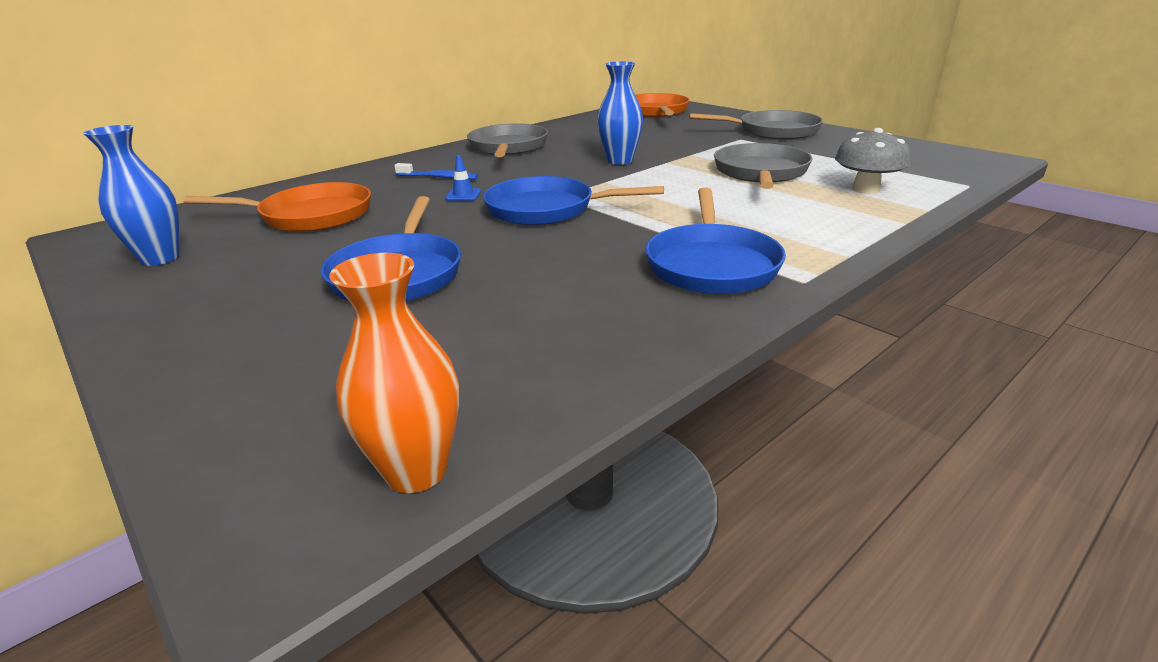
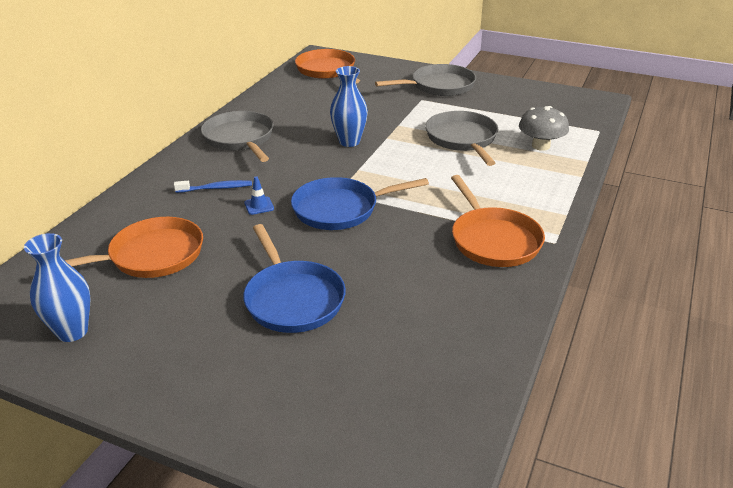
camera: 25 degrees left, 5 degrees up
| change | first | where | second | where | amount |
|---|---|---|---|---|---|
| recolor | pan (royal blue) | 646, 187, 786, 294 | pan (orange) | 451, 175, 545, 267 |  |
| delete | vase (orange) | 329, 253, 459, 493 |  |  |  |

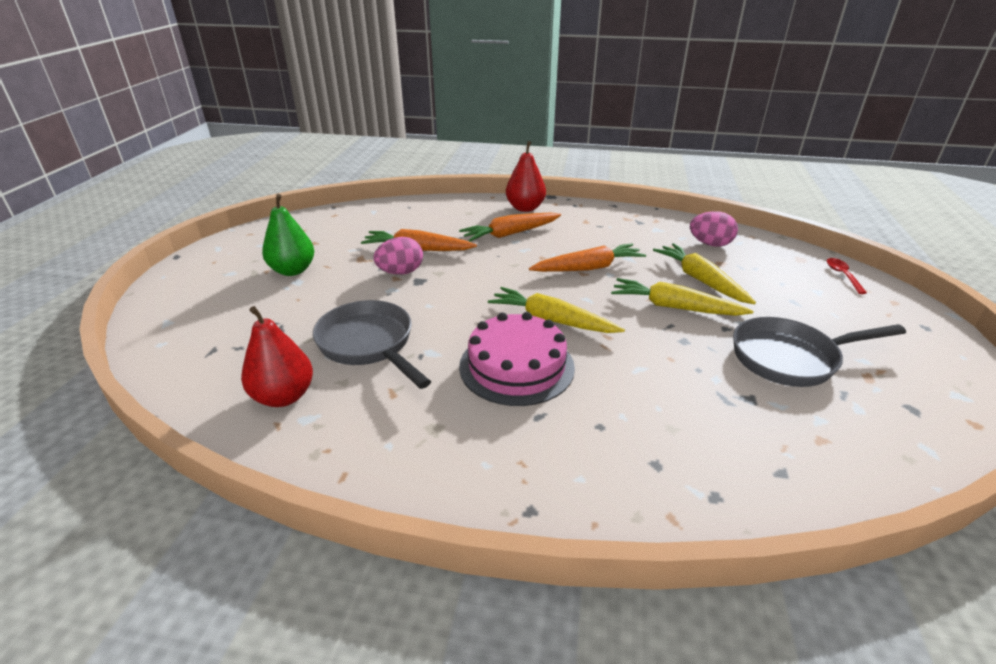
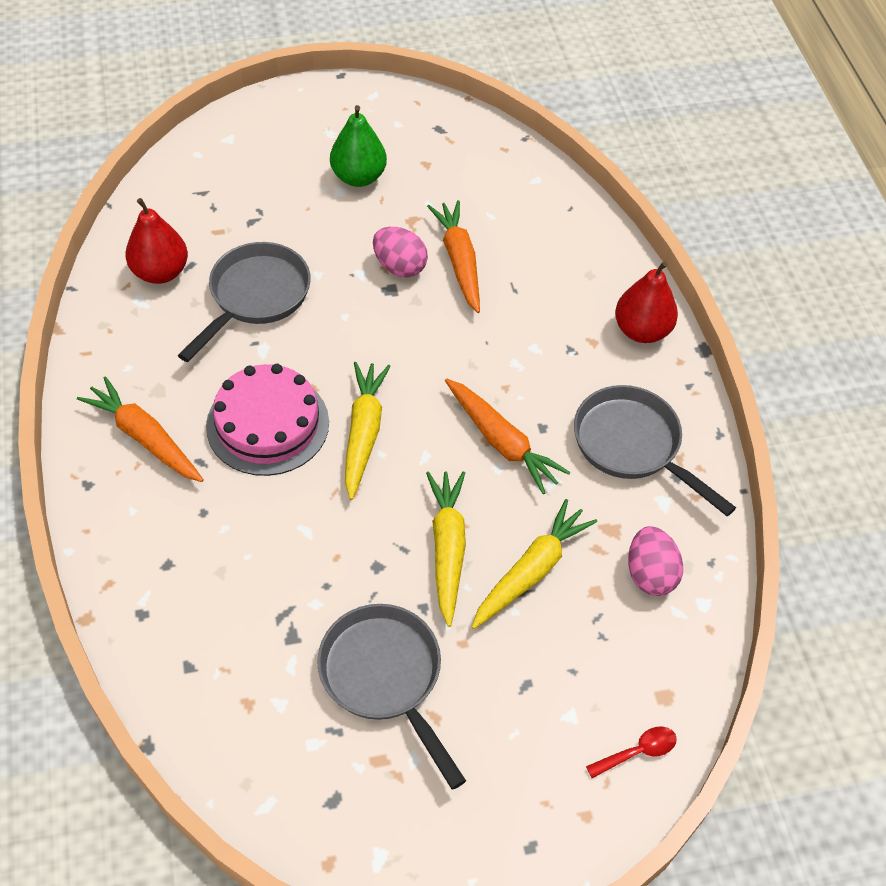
camera: 65 degrees right, 20 degrees up
| change | first | where | second | where | amount |
|---|---|---|---|---|---|
| move | toy carrot (orange) | 459, 213, 561, 242 |  | 77, 376, 204, 482 |  |
| insert |  |  | pan (ash-grey) | 574, 385, 736, 516 |  |

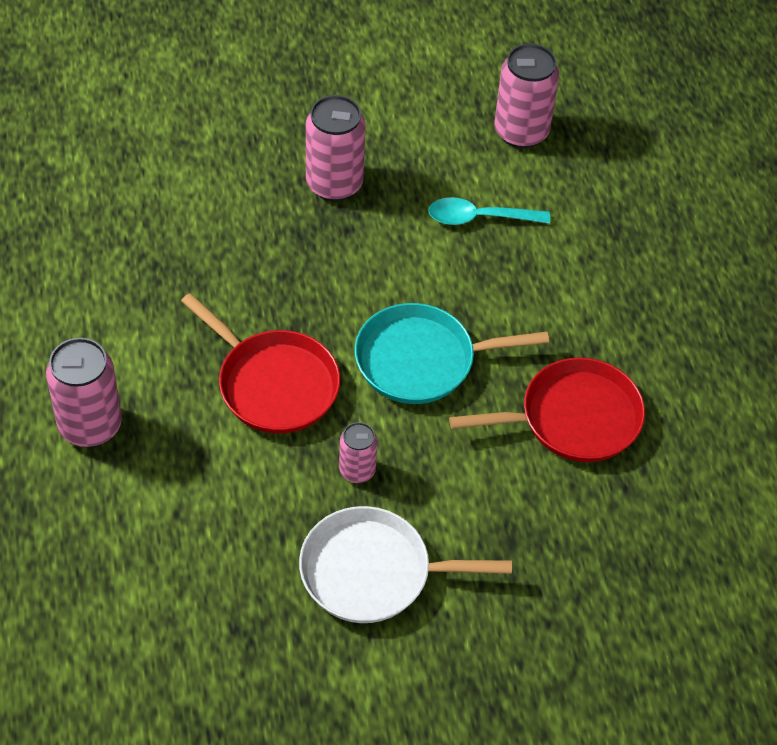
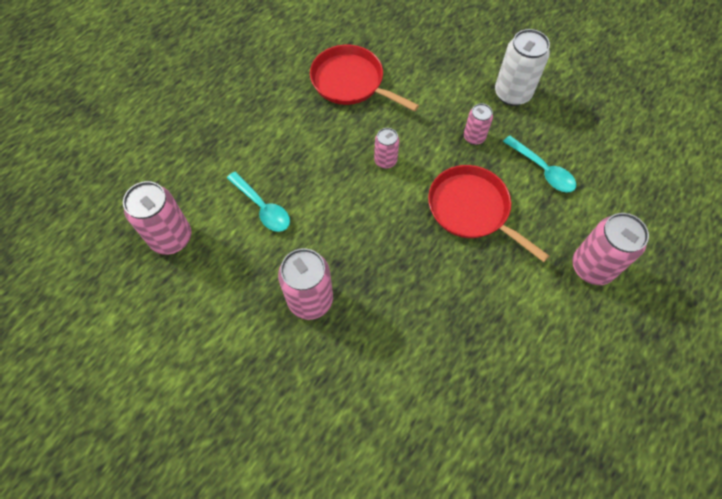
camera: 130 degrees left, 10 degrees up
| change | first | where | second | where | amount |
|---|---|---|---|---|---|
| replace | pan (teal) | 355, 303, 549, 404 | tin (pink) | 374, 128, 399, 169 |  |
| rotate | pan (red) | 181, 293, 340, 434 |  | 428, 165, 549, 262 | 45 degrees counterclockwise |
| replace | pan (snow-white) | 299, 506, 512, 623 | tin (snow-white) | 495, 29, 550, 106 |  |
| insert |  |  | teaspoon (teal) | 503, 136, 576, 193 |  |

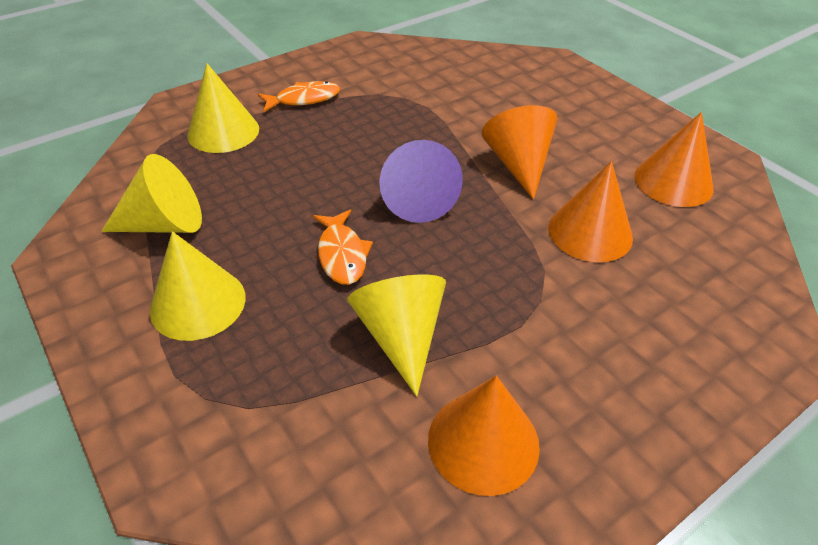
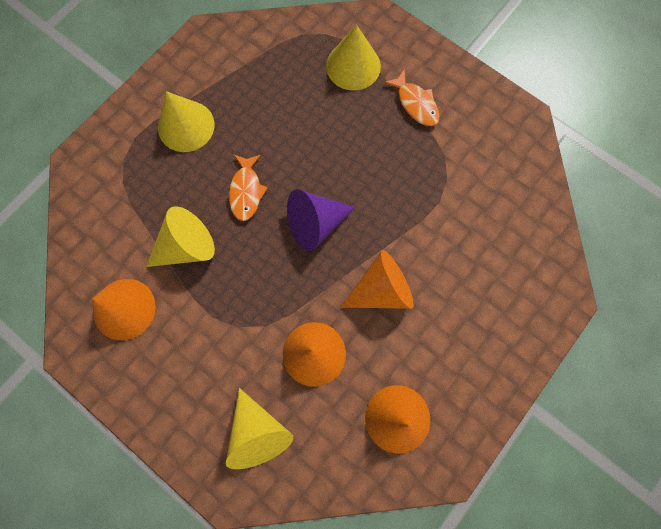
camera: 75 degrees right, 30 degrees up
| change | first | where | second | where | amount |
|---|---|---|---|---|---|
| move | cone shape (yellow) | 101, 154, 202, 233 |  | 226, 388, 293, 469 |  |
| rotate | toy fish (orange) | 313, 210, 373, 285 |  | 229, 155, 268, 221 | 60 degrees counterclockwise |

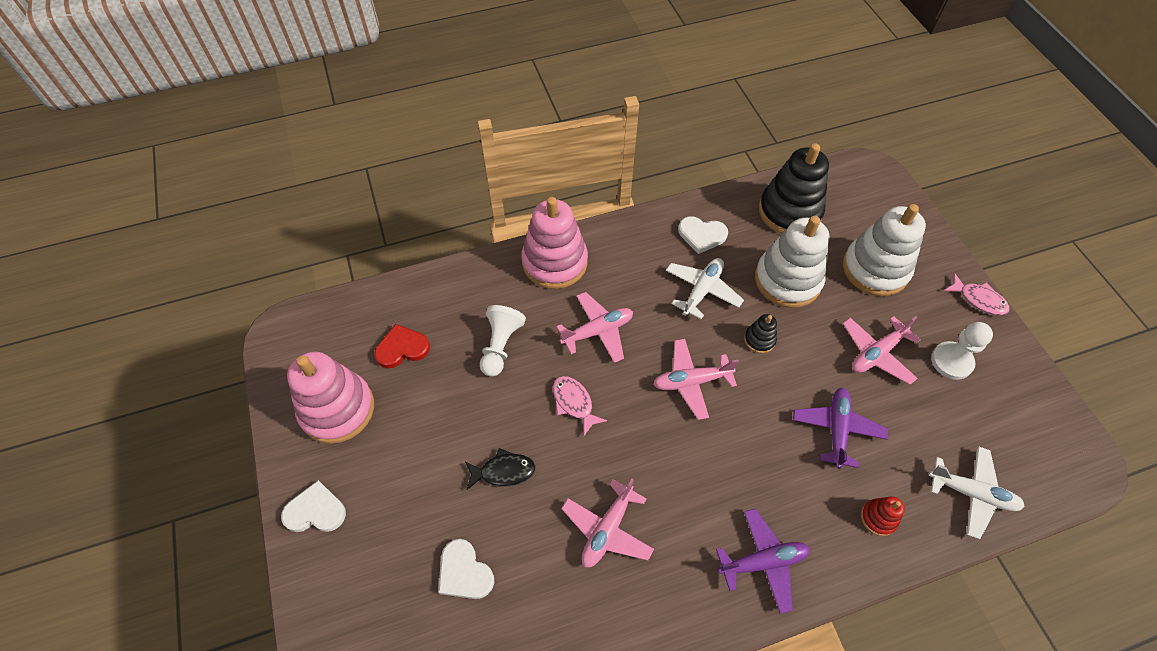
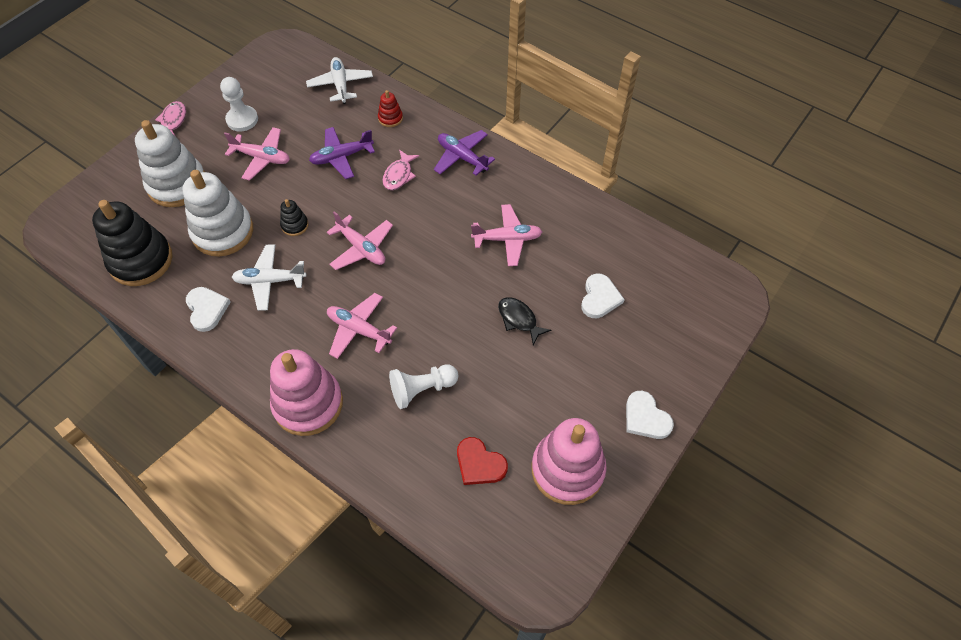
camera: 125 degrees left, 0 degrees up
| change | first | where | second | where | amount |
|---|---|---|---|---|---|
| move | toy fish (pink) | 553, 376, 607, 436 |  | 382, 150, 420, 190 |  |

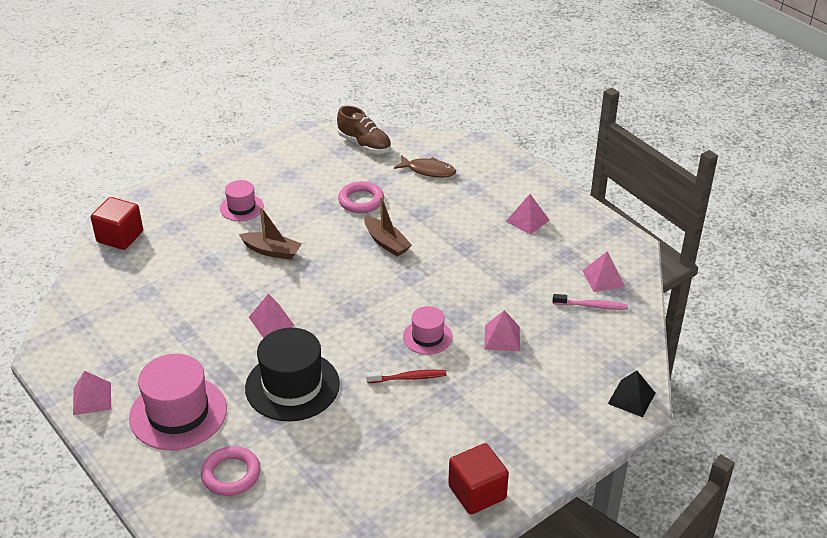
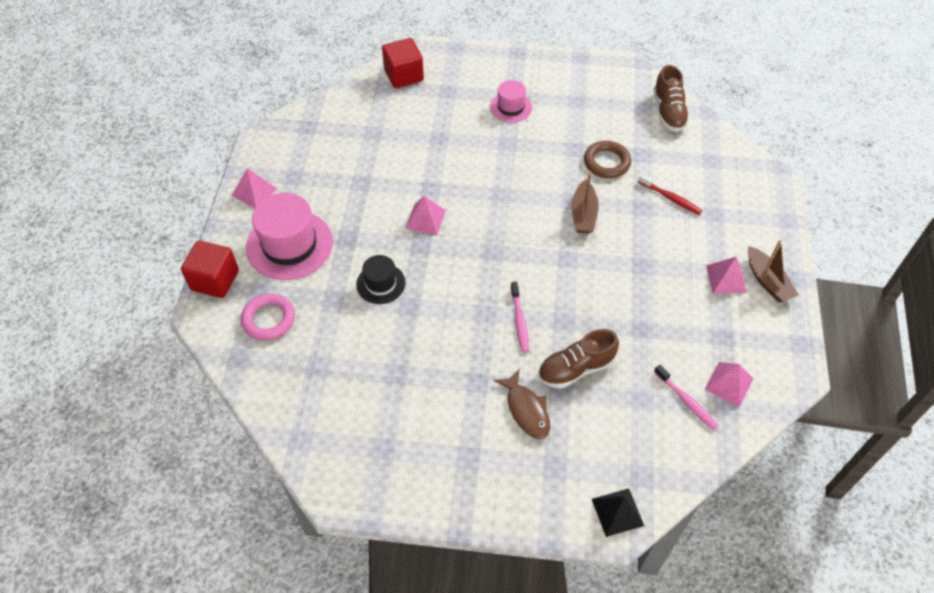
camera: 45 degrees right, 15 degrees up
| change | first | where | second | where | amount |
|---|---|---|---|---|---|
| move | cube (red) | 448, 443, 509, 514 |  | 181, 240, 239, 298 |  |
| resize | top hat (jet-black) | 245, 328, 340, 421 |  | 356, 255, 406, 304 | x0.55 |
| move | toy fish (russet) | 394, 155, 456, 178 |  | 494, 369, 550, 439 |  |
| replace | top hat (pink) | 403, 306, 453, 355 | toothbrush (pink) | 511, 282, 529, 353 |  |
| replace | solid pyramid (pink) | 484, 310, 520, 351 | sneaker (russet) | 538, 329, 619, 389 |  |
| recolor | torus (pink) | 338, 181, 384, 213 | torus (russet) | 584, 141, 631, 178 |  |
| move | toothbrush (red) | 366, 370, 446, 383 |  | 638, 174, 702, 215 |  |
| move | sailboat (russet) | 239, 207, 302, 260 |  | 748, 240, 799, 302 |  |

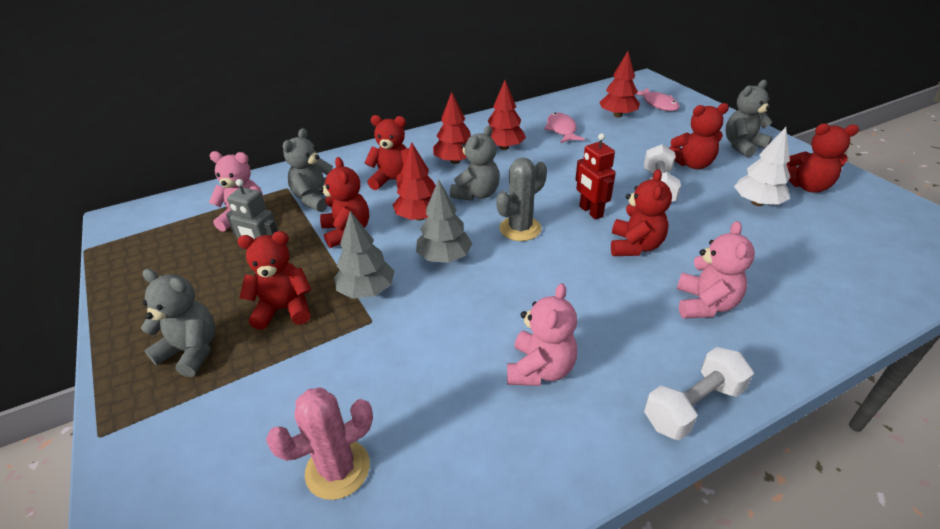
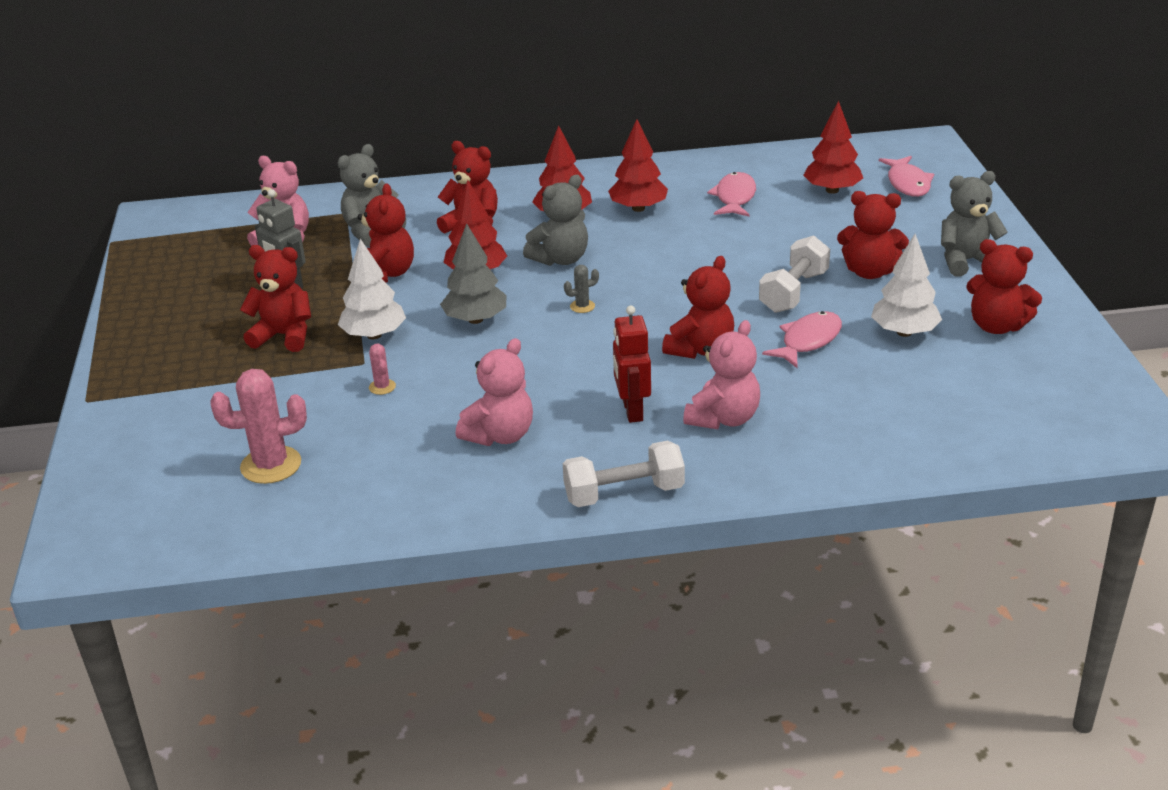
camera: 20 degrees right, 5 degrees down
| change | first | where | second | where | amount |
|---|---|---|---|---|---|
| recolor | toy tree (ash-grey) | 334, 211, 394, 299 | toy tree (snow-white) | 338, 238, 406, 339 |  |
| insert |  |  | cactus (pink) | 369, 344, 396, 395 |  |
| resize | cactus (ash-grey) | 496, 158, 547, 241 |  | 564, 265, 599, 313 | x0.48 |
| move | robot (red) | 575, 133, 616, 220 |  | 613, 305, 651, 423 |  |
| insert |  |  | toy fish (pink) | 762, 311, 842, 368 |  |
| delete | teddy bear (ash-grey) | 141, 269, 216, 377 |  |  |  |

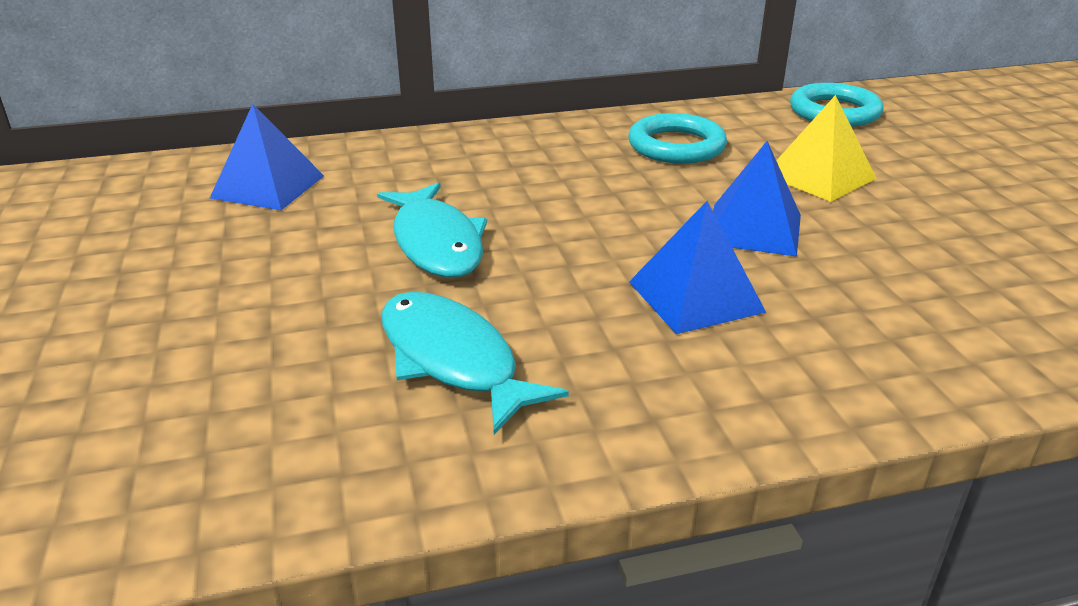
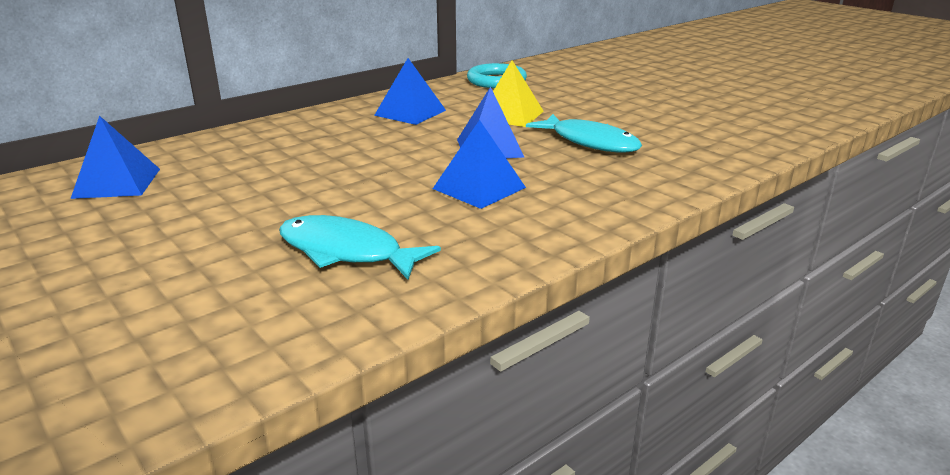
camera: 25 degrees left, 5 degrees down
| change | first | where | second | where | amount |
|---|---|---|---|---|---|
| replace | torus (teal) | 628, 113, 727, 164 | solid pyramid (royal blue) | 374, 58, 446, 125 |  |
| move | toy fish (teal) | 377, 183, 487, 278 |  | 526, 114, 642, 152 |  |

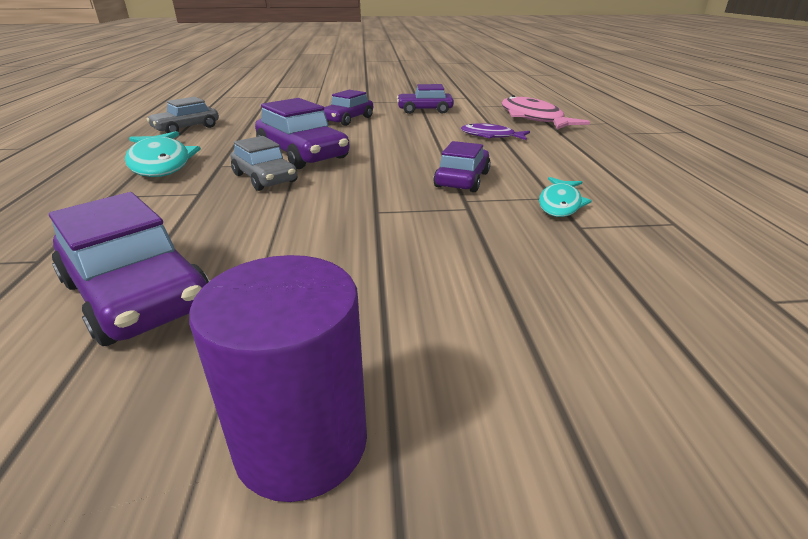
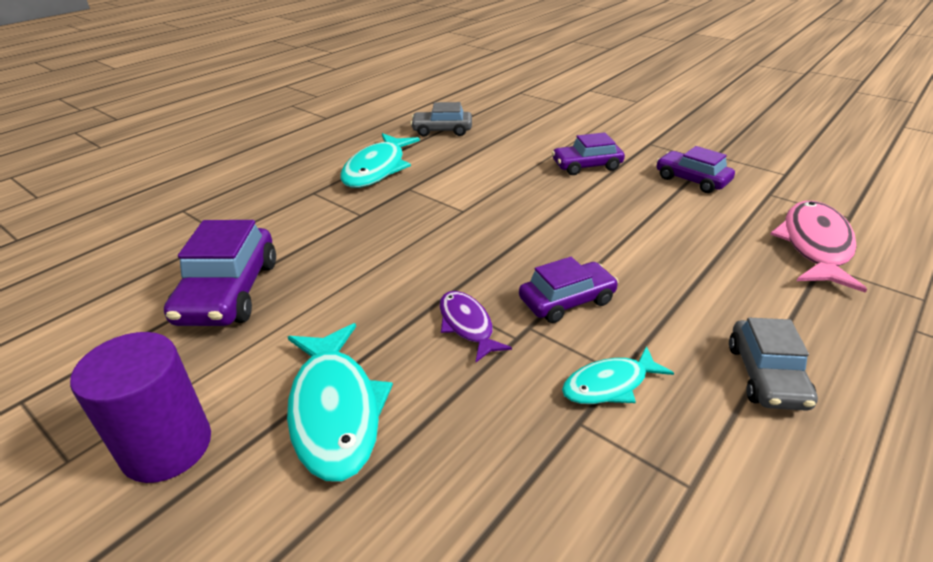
camera: 45 degrees right, 5 degrees up
| change | first | where | second | where | amount |
|---|---|---|---|---|---|
| insert |  |  | toy fish (teal) | 287, 323, 393, 481 |  |
| move | toy fish (violet) | 461, 123, 530, 140 |  | 439, 291, 512, 362 |  |
| move | automobile (ash-grey) | 231, 136, 297, 191 |  | 729, 318, 818, 411 |  |
| delete | automobile (violet) | 255, 98, 350, 169 |  |  |  |

